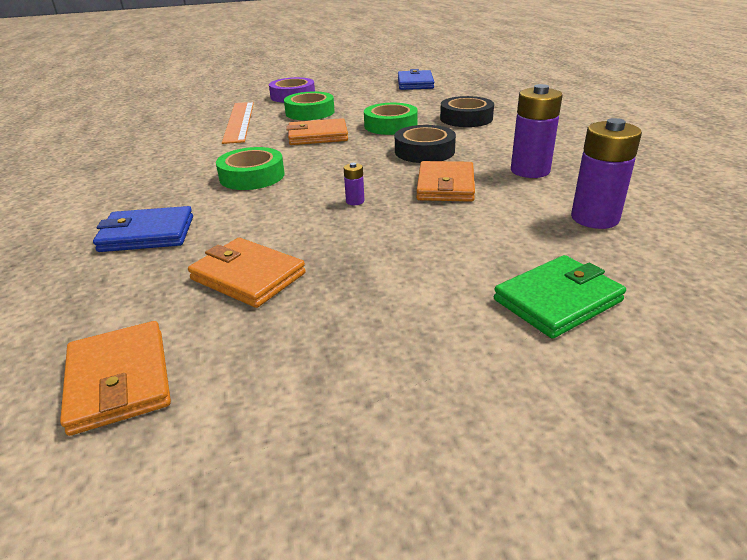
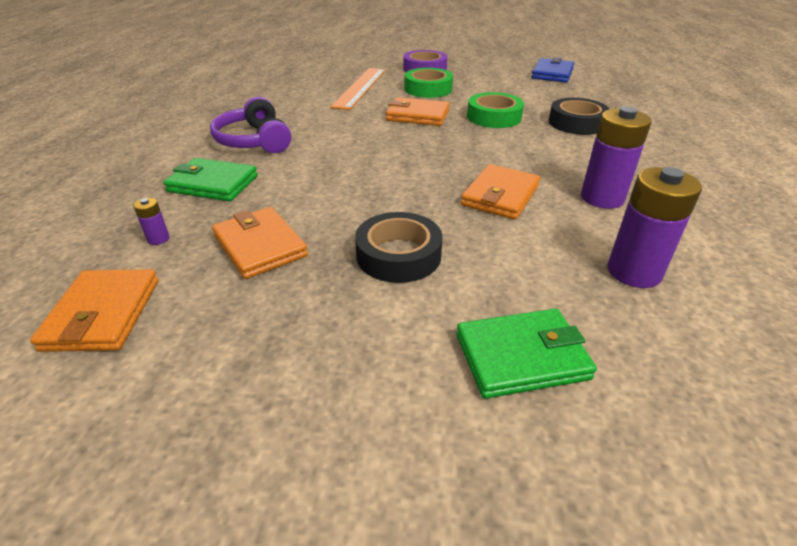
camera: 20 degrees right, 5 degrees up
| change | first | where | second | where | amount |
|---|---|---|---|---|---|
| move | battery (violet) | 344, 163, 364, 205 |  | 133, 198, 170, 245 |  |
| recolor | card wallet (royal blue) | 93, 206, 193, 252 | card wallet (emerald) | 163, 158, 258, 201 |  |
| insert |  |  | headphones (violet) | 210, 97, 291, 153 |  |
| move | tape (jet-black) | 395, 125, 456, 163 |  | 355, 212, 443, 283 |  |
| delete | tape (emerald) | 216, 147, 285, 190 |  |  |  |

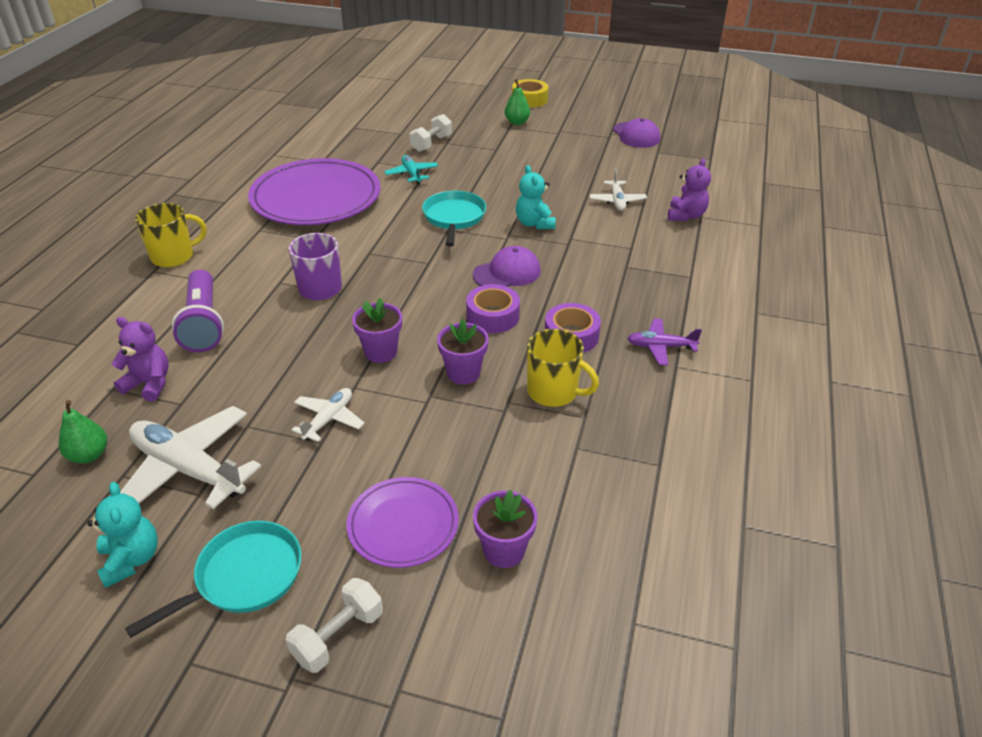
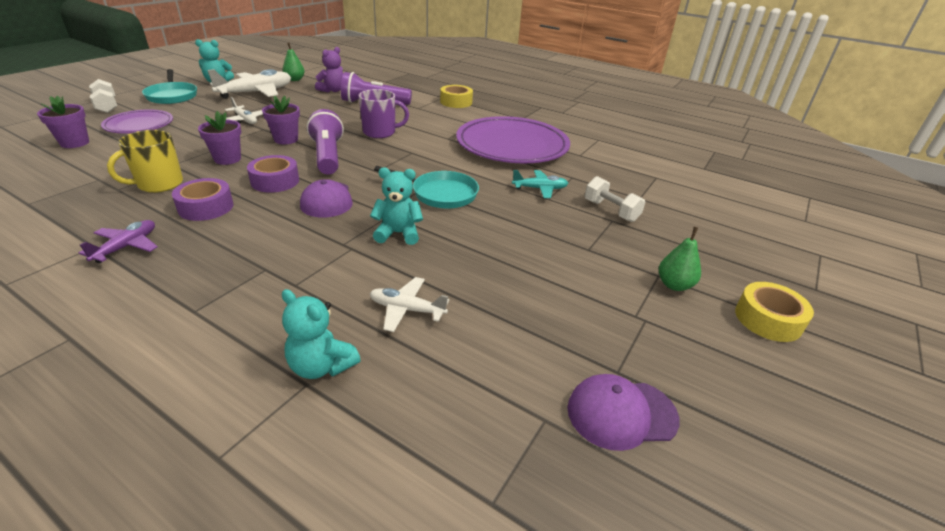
camera: 105 degrees right, 5 degrees down
| change | first | where | second | where | amount |
|---|---|---|---|---|---|
| recolor | teddy bear (violet) | 668, 158, 711, 221 | teddy bear (teal) | 282, 289, 361, 379 |  |
| insert |  |  | torch (violet) | 307, 109, 344, 174 |  |
| replace | coffee mug (yellow) | 135, 203, 207, 267 | tape (yellow) | 440, 85, 473, 108 |  |

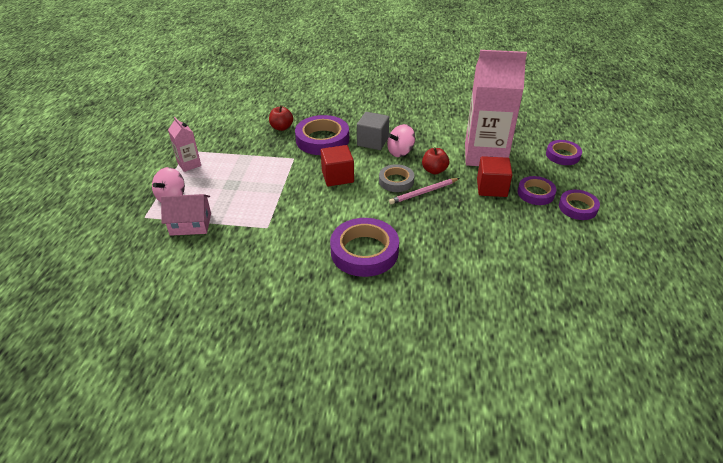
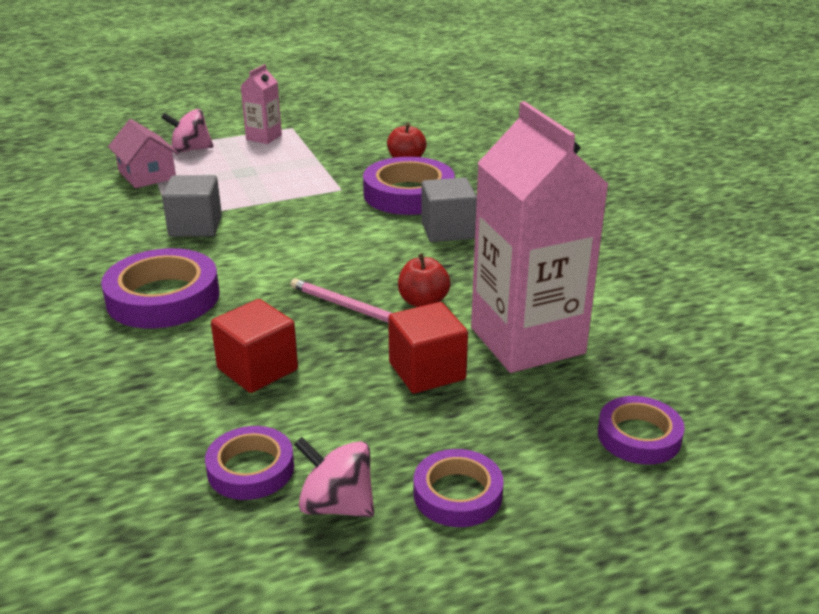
camera: 60 degrees right, 10 degrees down
| change | first | where | second | where | amount |
|---|---|---|---|---|---|
| insert |  |  | cube (ash-grey) | 162, 175, 222, 237 |  |
| move | tape (violet) | 517, 176, 556, 205 |  | 205, 426, 294, 500 |  |
| move | cube (red) | 321, 145, 354, 186 |  | 211, 299, 298, 393 |  |
| move | toy top (pink) | 387, 124, 415, 157 |  | 294, 437, 374, 517 |  |
| delete | tape (ash-grey) | 379, 164, 414, 192 |  |  |  |

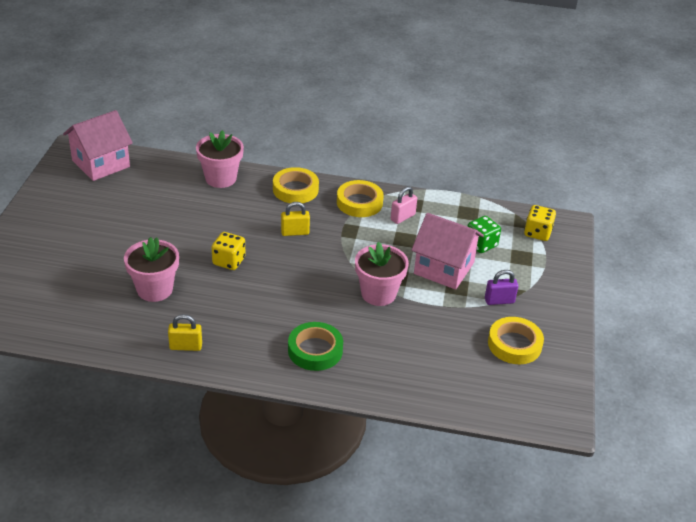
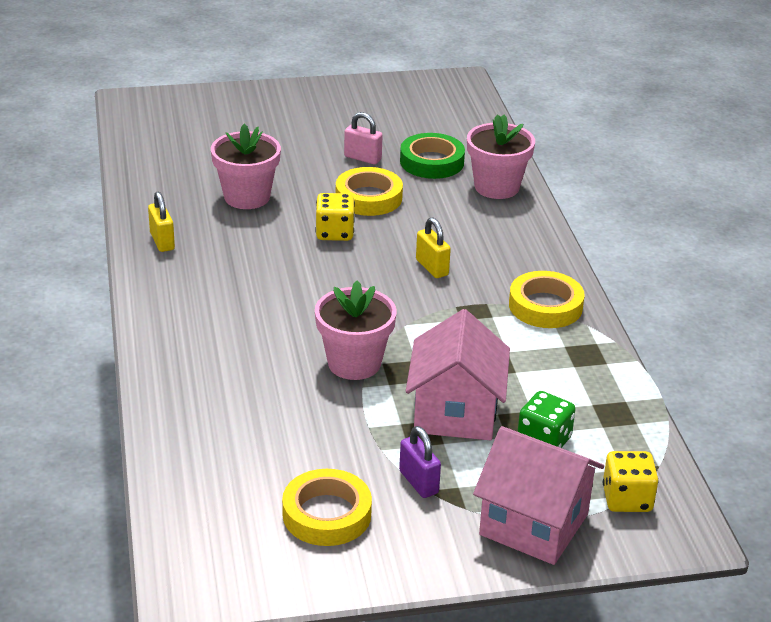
camera: 70 degrees right, 5 degrees down
| change | first | where | second | where | amount |
|---|---|---|---|---|---|
| move | tape (yellow) | 273, 167, 319, 203 |  | 336, 167, 403, 216 |  |
| move | lock (pink) | 391, 186, 417, 224 |  | 344, 112, 383, 164 |  |
| move | tape (emerald) | 288, 322, 343, 371 |  | 400, 133, 465, 179 |  |
| move | toy house (pink) | 63, 110, 133, 181 |  | 473, 426, 604, 565 |  |

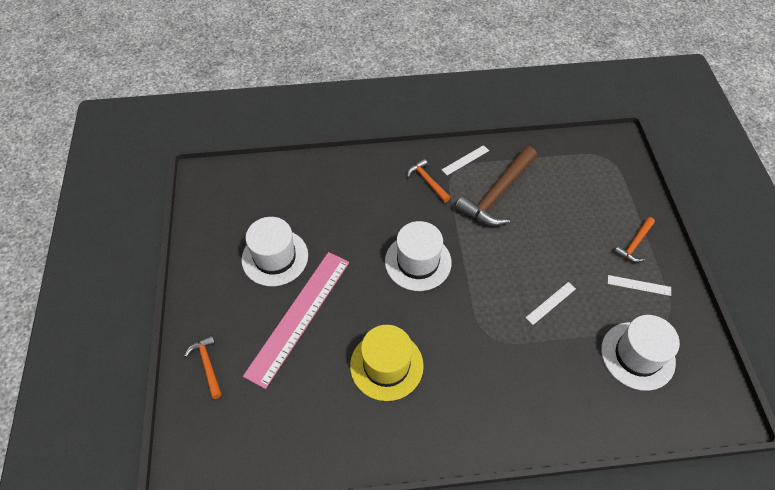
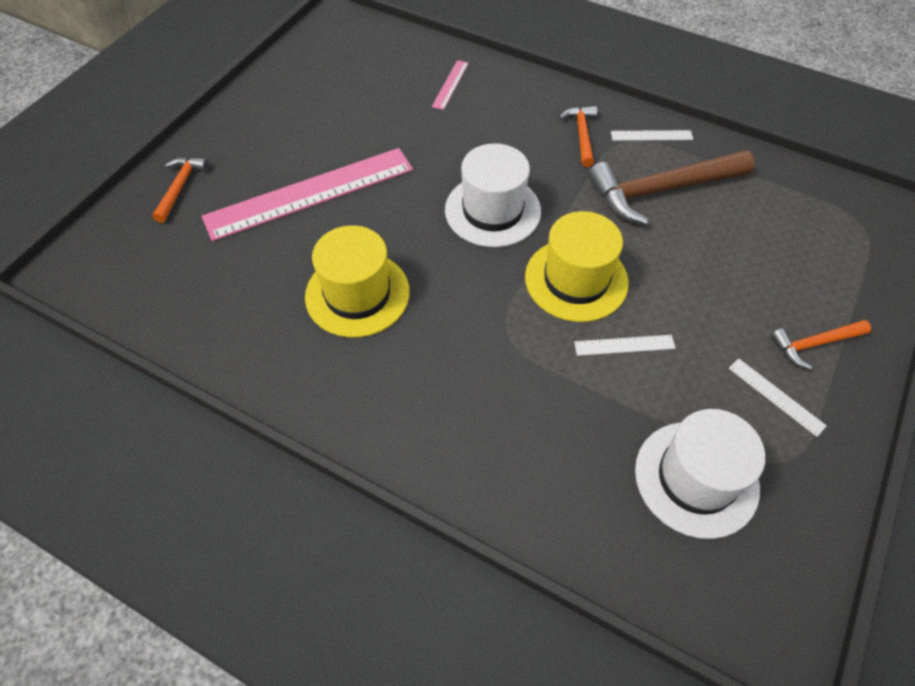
camera: 35 degrees right, 0 degrees up
| change | first | where | second | where | amount |
|---|---|---|---|---|---|
| insert |  |  | measuring stick (pink) | 432, 60, 469, 110 |  |
| insert |  |  | top hat (yellow) | 525, 211, 629, 322 |  |
| delete | top hat (snow-white) | 242, 217, 308, 286 |  |  |  |

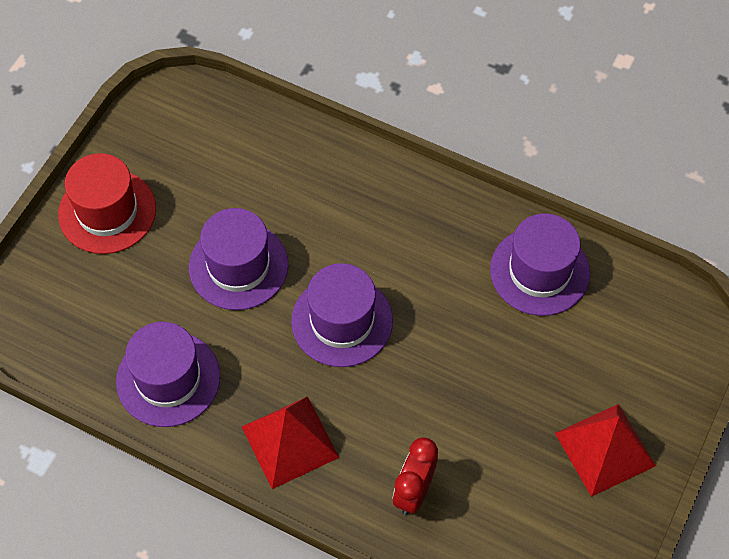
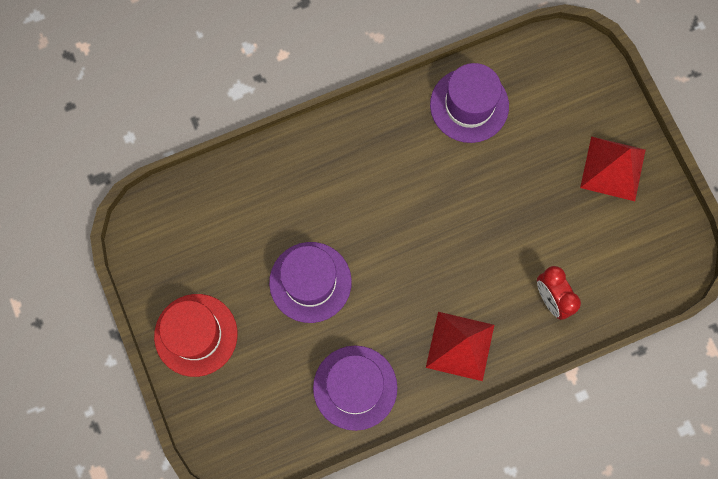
camera: 50 degrees left, 15 degrees up
| change | first | where | second | where | amount |
|---|---|---|---|---|---|
| delete | top hat (violet) | 291, 263, 393, 367 |  |  |  |

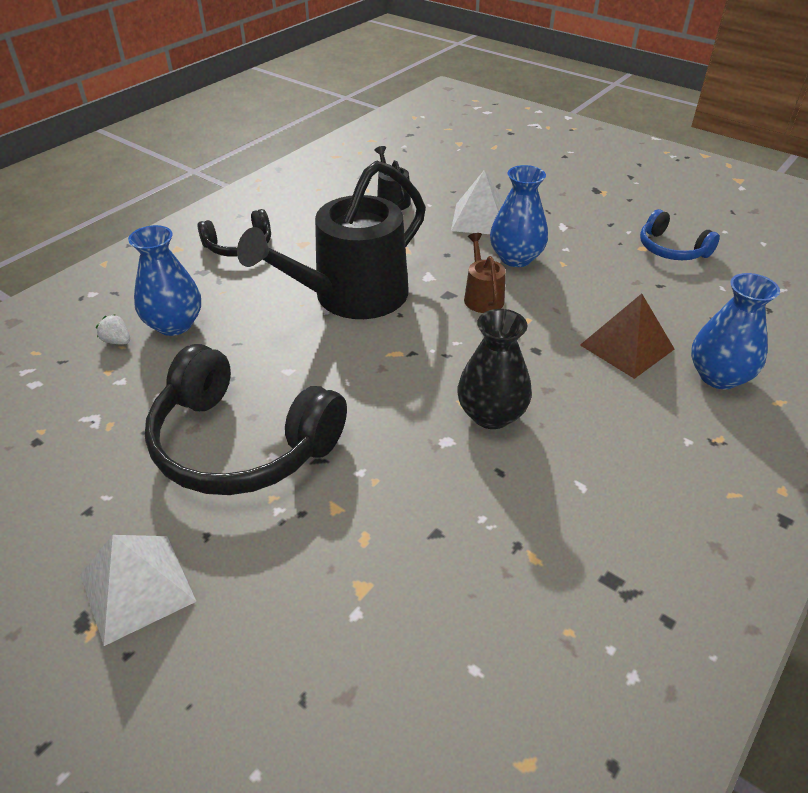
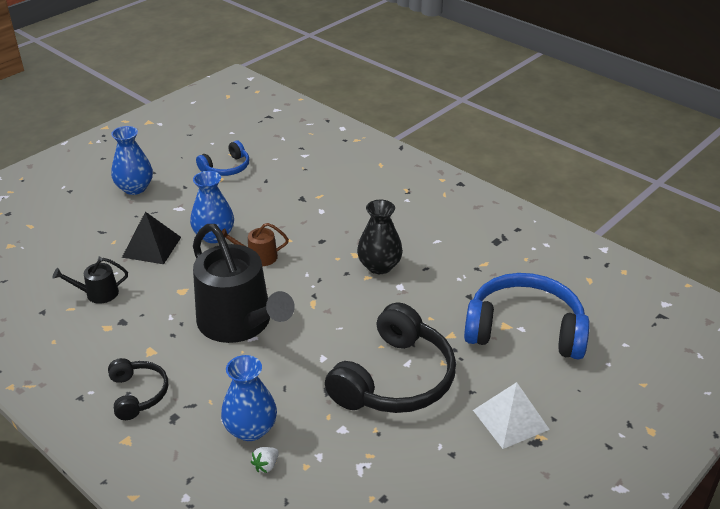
camera: 85 degrees left, 5 degrees down
| change | first | where | second | where | amount |
|---|---|---|---|---|---|
| move | vase (royal blue) | 691, 273, 780, 389 |  | 111, 126, 153, 195 |  |
| recolor | solid pyramid (snow-white) | 451, 170, 504, 234 | solid pyramid (jet-black) | 122, 212, 181, 264 |  |
| insert |  |  | headphones (royal blue) | 464, 273, 590, 360 |  |
| delete | solid pyramid (russet) | 580, 294, 674, 379 |  |  |  |

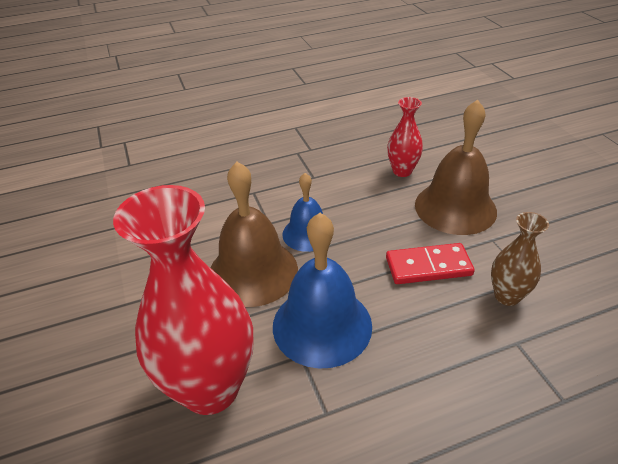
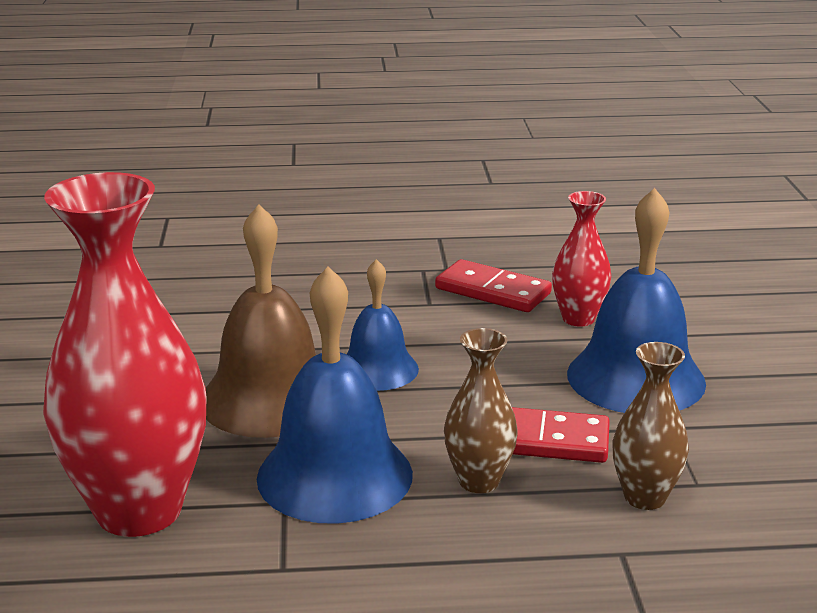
camera: 15 degrees right, 15 degrees down
| change | first | where | second | where | amount |
|---|---|---|---|---|---|
| insert |  |  | domino tile (red) | 435, 259, 552, 312 |  |
| insert |  |  | vase (russet) | 444, 328, 518, 493 |  |
| recolor | bell (russet) | 415, 100, 497, 235 | bell (royal blue) | 567, 188, 706, 413 |  |

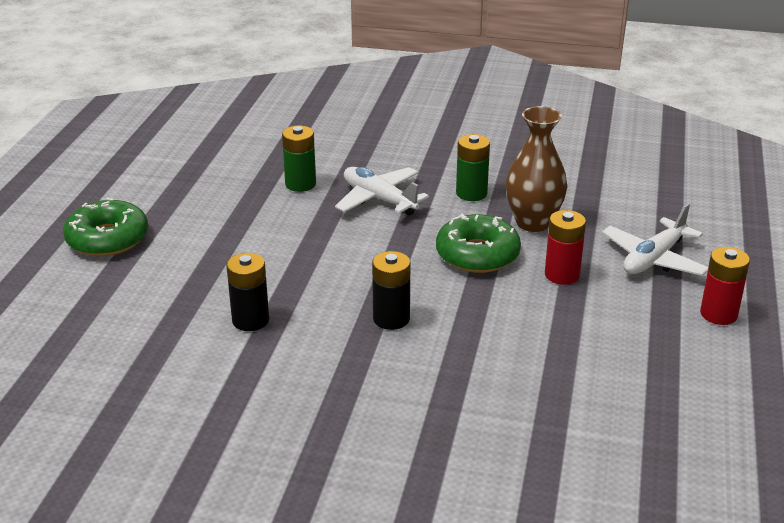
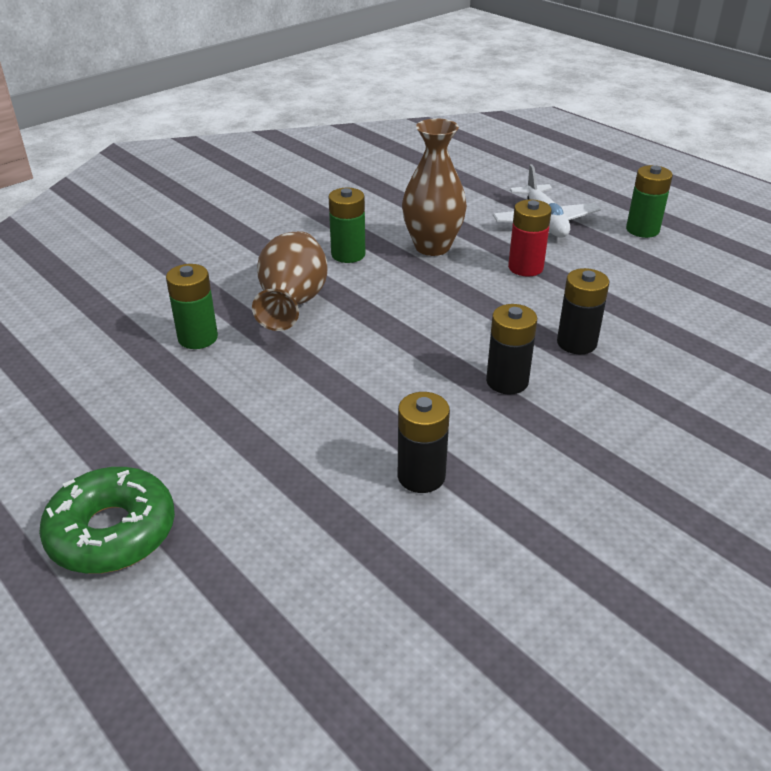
camera: 55 degrees left, 5 degrees up
| change | first | where | second | where | amount |
|---|---|---|---|---|---|
| replace | aeroplane (snow-white) | 335, 167, 429, 216 | vase (russet) | 252, 231, 327, 331 |  |
| insert |  |  | battery (jet-black) | 557, 268, 609, 354 |  |
| recolor | battery (red) | 700, 247, 750, 325 | battery (emerald) | 626, 165, 673, 238 |  |
| delete | donut (emerald) | 436, 214, 521, 273 |  |  |  |

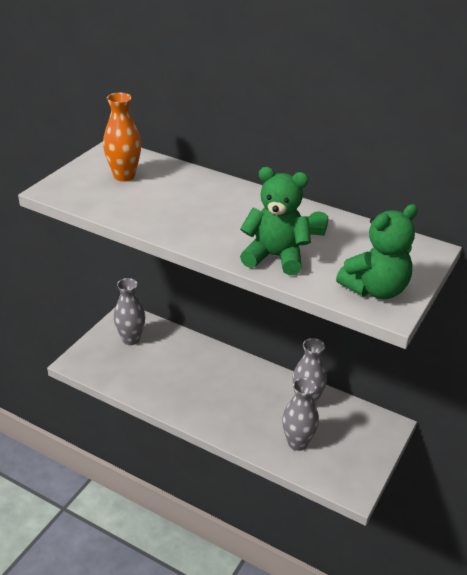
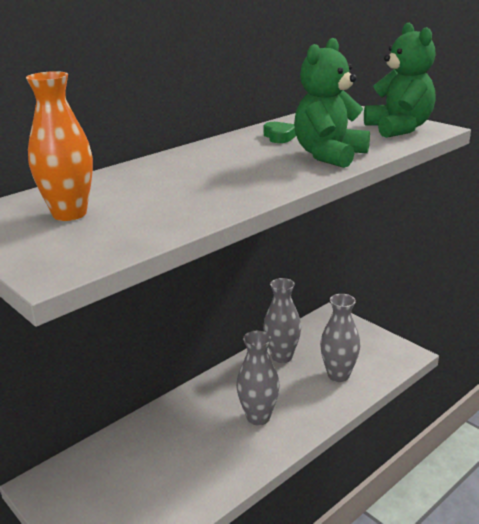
camera: 70 degrees left, 10 degrees down
| change | first | where | second | where | amount |
|---|---|---|---|---|---|
| move | vase (ash-grey) | 114, 278, 145, 345 |  | 236, 331, 280, 426 |  |

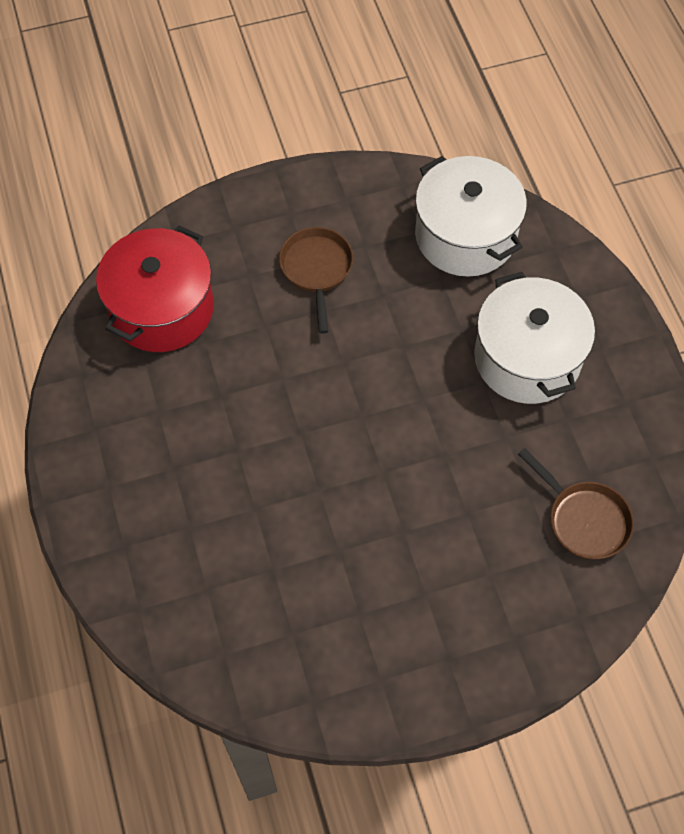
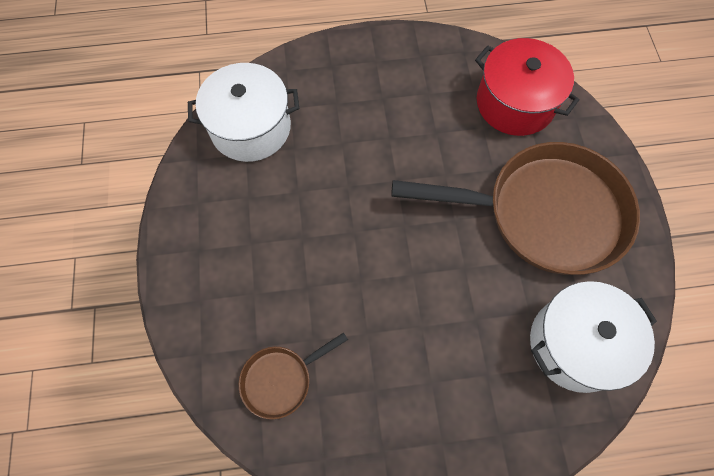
camera: 100 degrees right, 5 degrees up
| change | first | where | second | where | amount |
|---|---|---|---|---|---|
| move | cooking pot (snow-white) | 474, 272, 595, 404 |  | 188, 63, 299, 162 |  |
| resize | pan (russet) | 279, 227, 353, 334 |  | 391, 142, 640, 275 | x2.27 |

